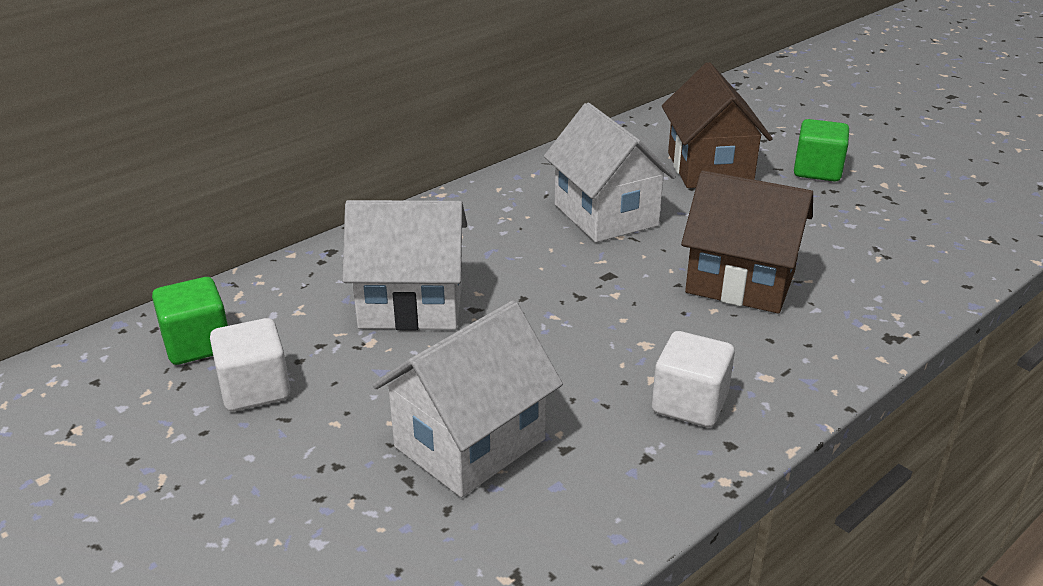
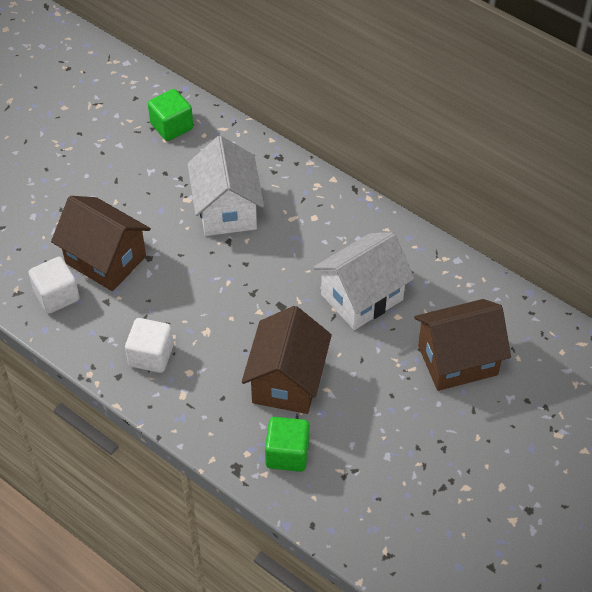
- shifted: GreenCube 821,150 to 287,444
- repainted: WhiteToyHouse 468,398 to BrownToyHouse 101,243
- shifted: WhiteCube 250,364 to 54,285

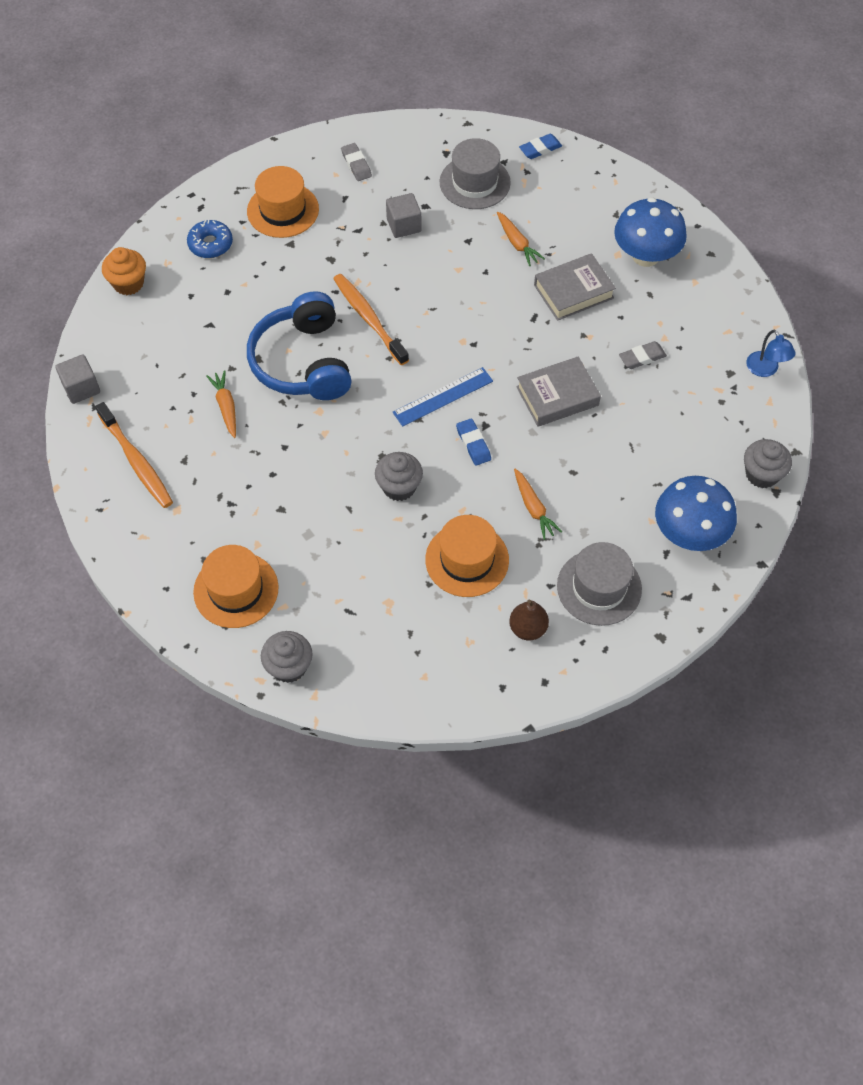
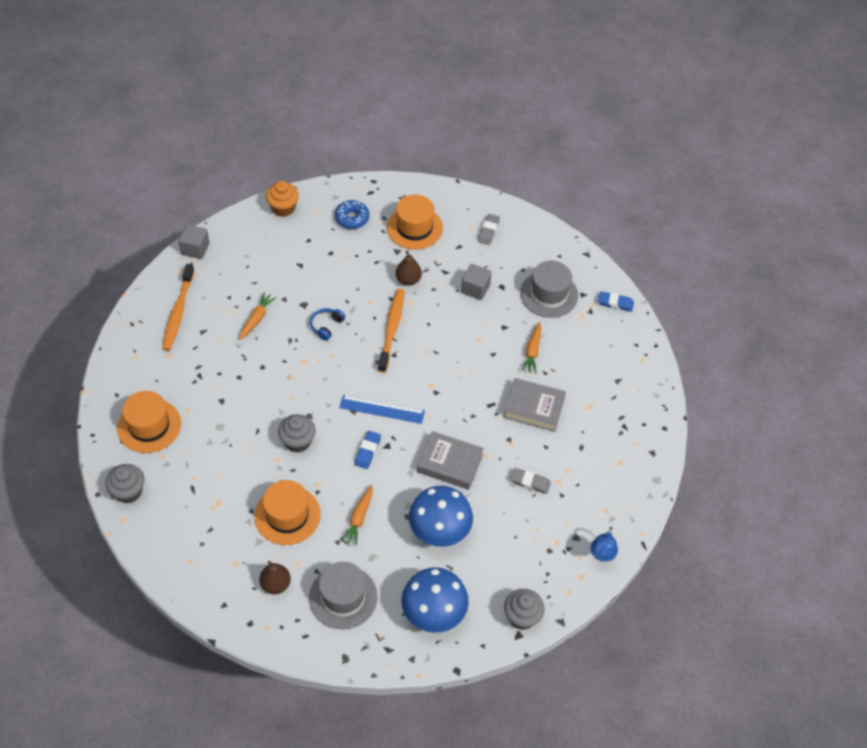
- shifted: RoyalBlueFungus 650,232 to 441,516
- scaled: RoyalBlueOverEarHeadphones 299,345 = 328,324 x0.40
- new: BrownToyPear 408,268

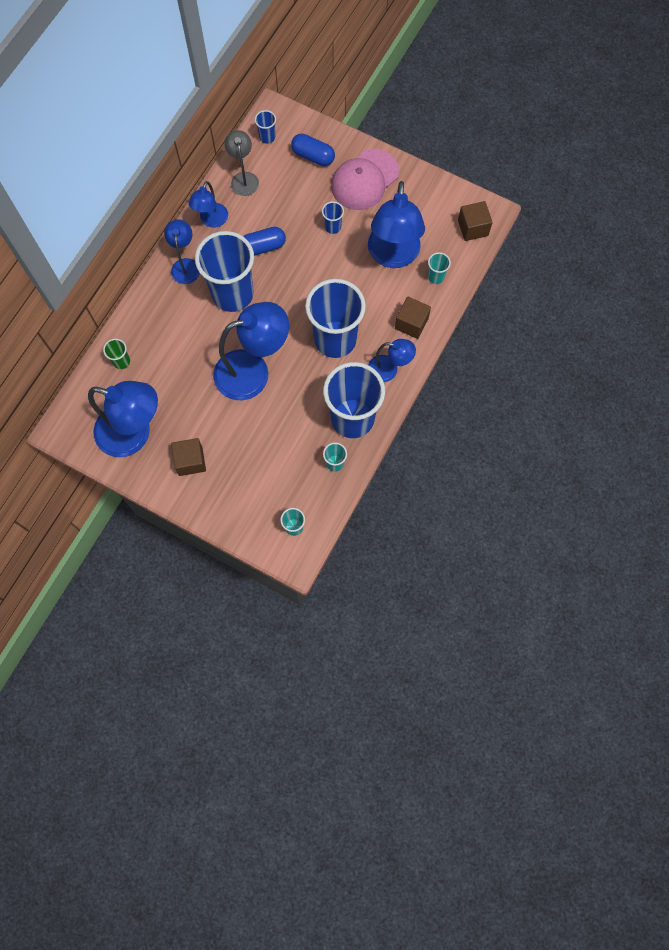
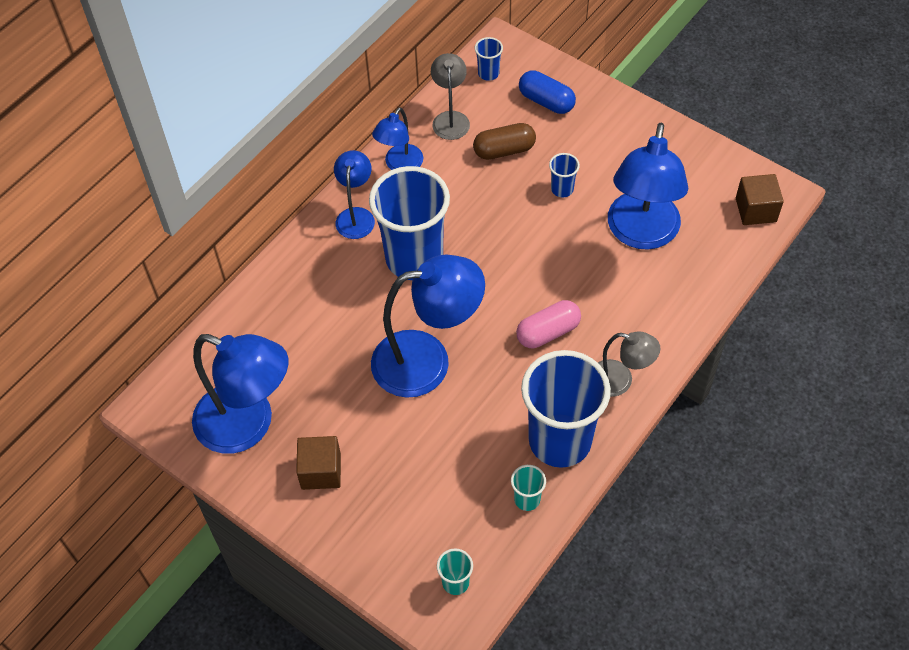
- gone: PinkCap 365,179
- gone: RoyalBlueCapsule 264,241
- gone: AquaBeaker 439,268
- swapped: RoyalBlueBeaker 335,318 to PinkCapsule 548,324
- gone: BrownCube 413,318
- gone: GreenBeaker 116,354
- repainted: RoyalBlueDeskLamp 392,360 to GrayDeskLamp 629,364
- new: BrownCapsule 504,141

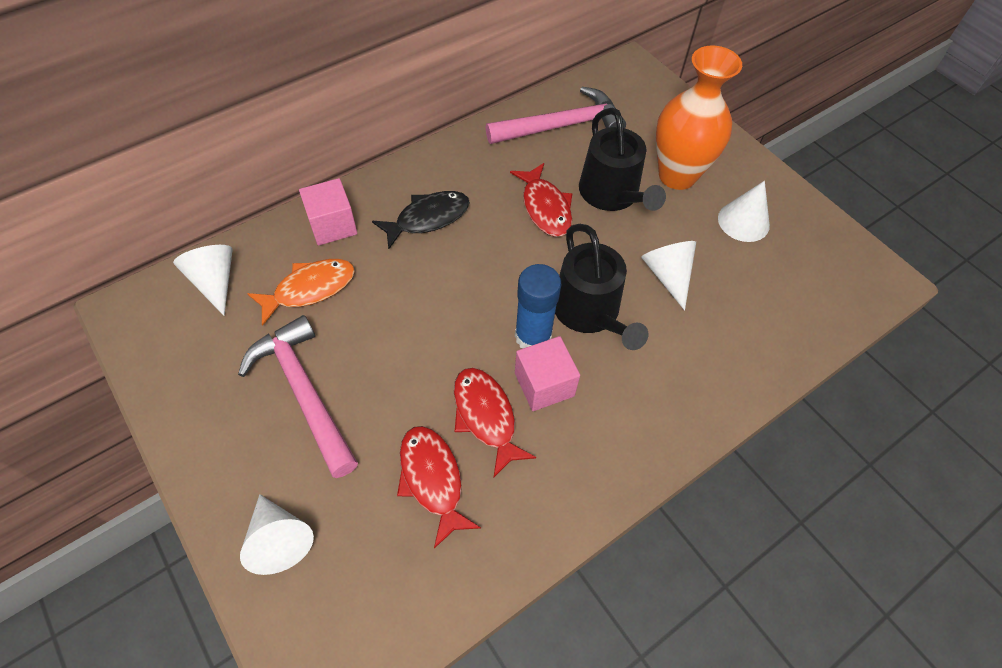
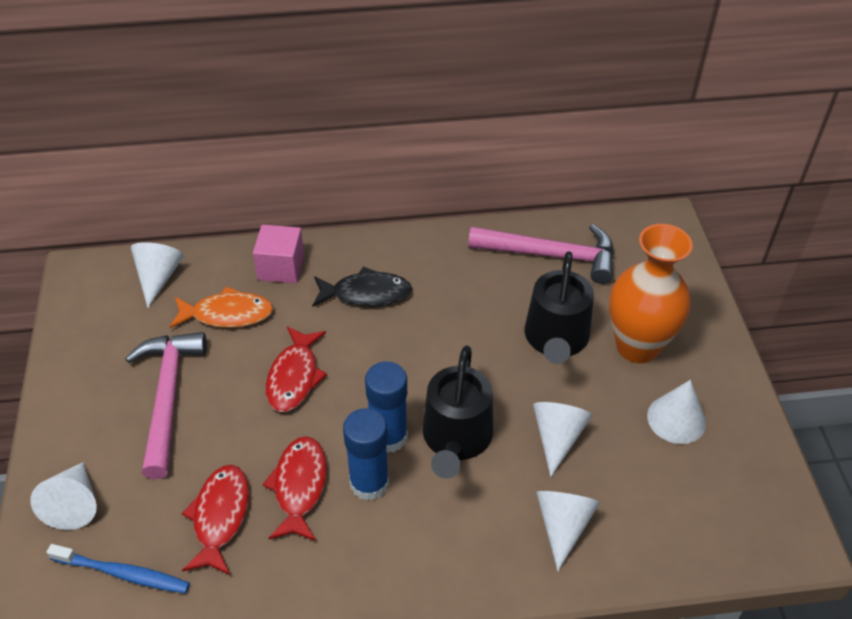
- shifted: RedToyFish 541,200 to 296,369
- swapped: PinkCube 547,373 to RoyalBlueGlueStick 366,454
- new: WhiteSolidCone 568,531
- new: RoyalBlueDentalBrush 118,568

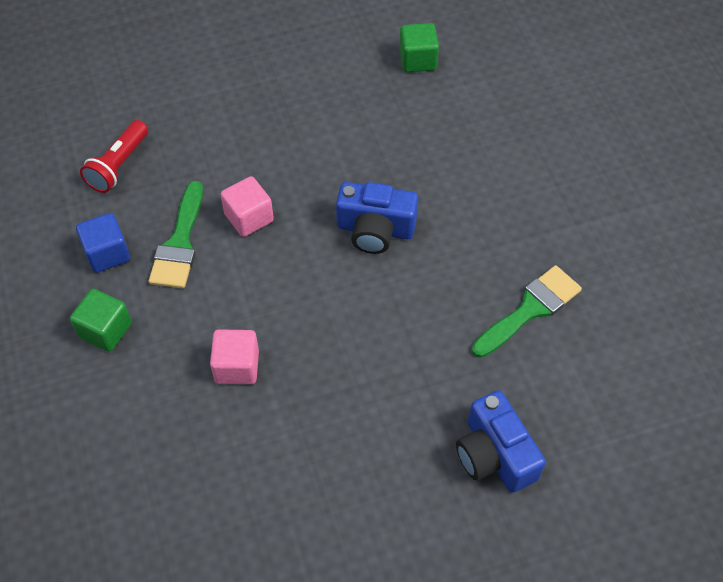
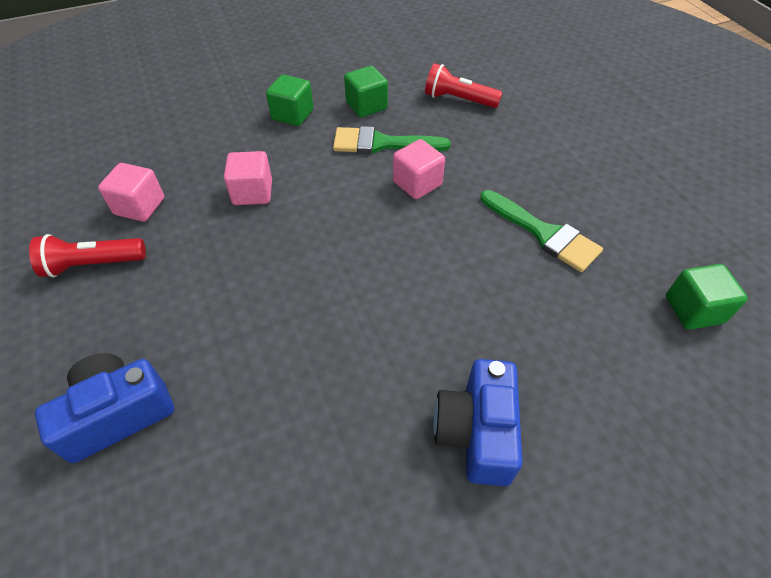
- shifted: RoyalBlueCamera 377,218 to 478,422
- repainted: RoyalBlueCube 103,243 to GreenCube 366,91
- shifted: GreenPaintbrush 527,311 to 541,231
- new: PinkCube 131,192
- new: RedPocketTorch 87,256

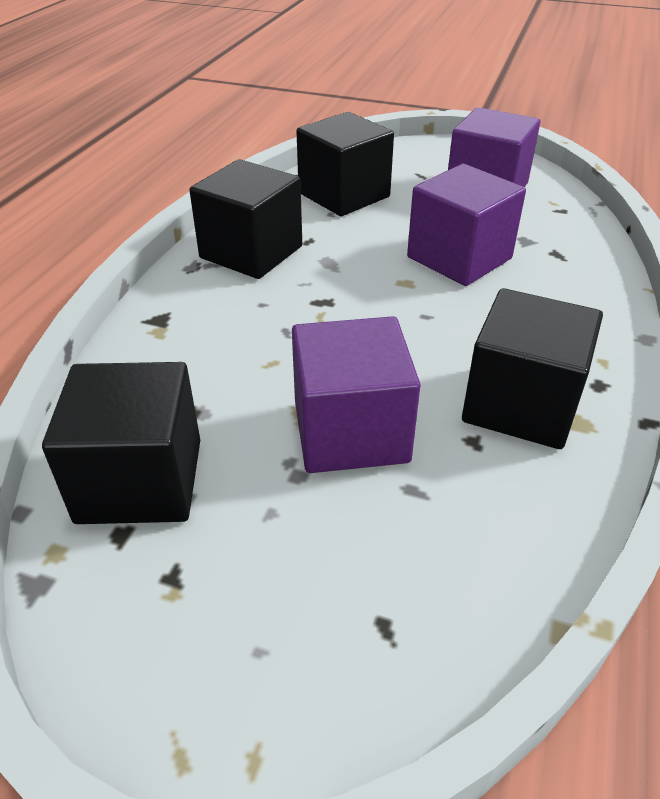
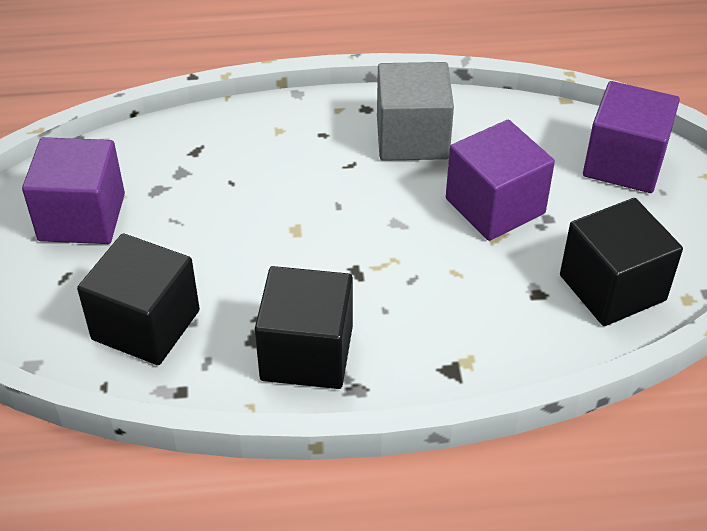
- shifted: PurpleCube 466,225 to 631,137
- repainted: EbonyCube 532,368 to GrayCube 415,111

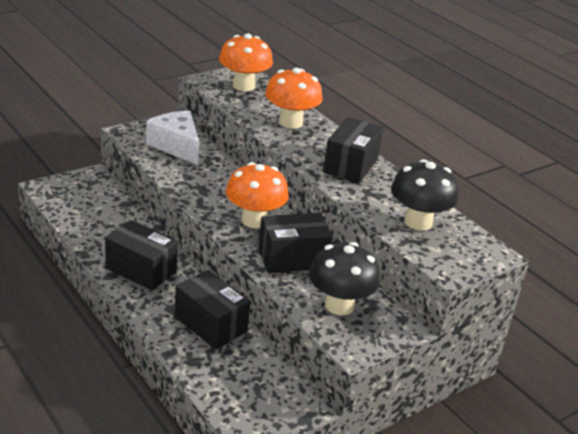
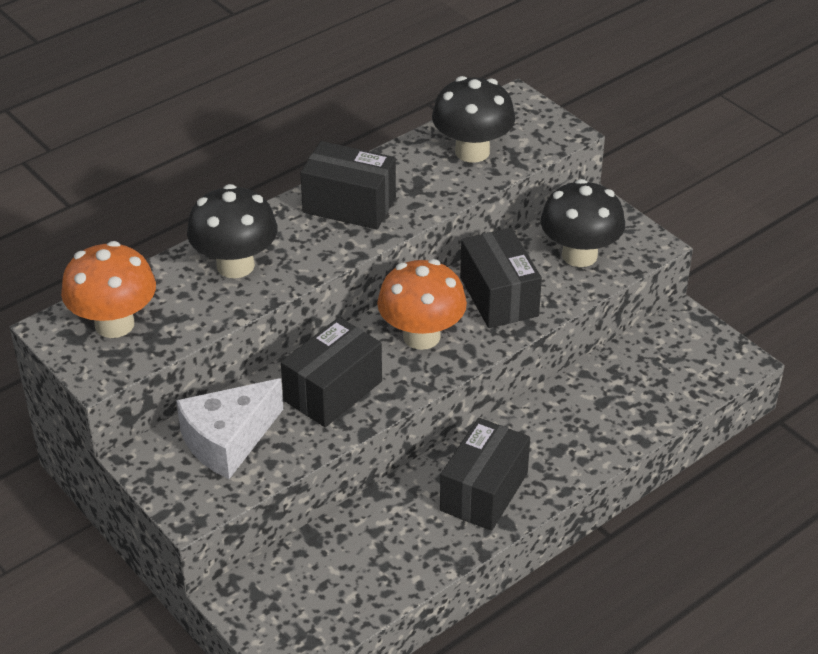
- repainted: OrangeColouredFungus 294,98 to EbonyFungus 232,231
- shifted: EbonyParcel 212,309 to 331,372

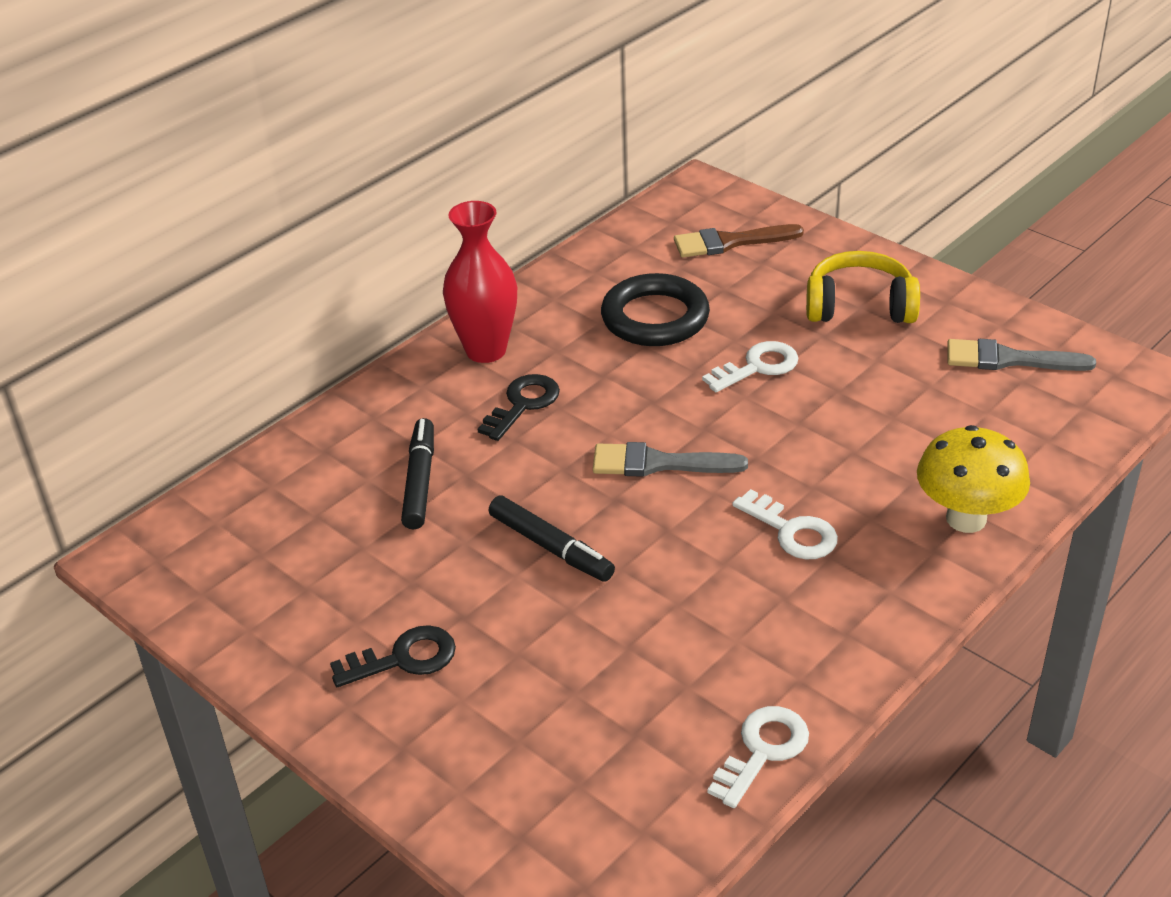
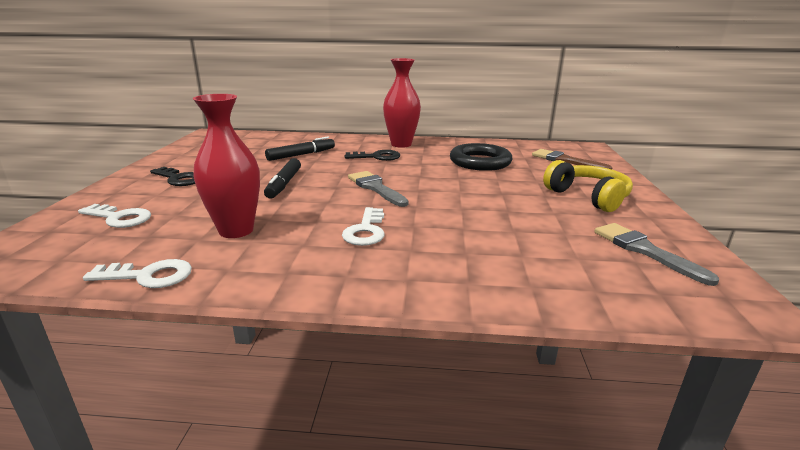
- shifted: WhiteKey 750,366 to 114,216
- gone: GoldenFungus 973,479
- new: RedTallVase 226,166

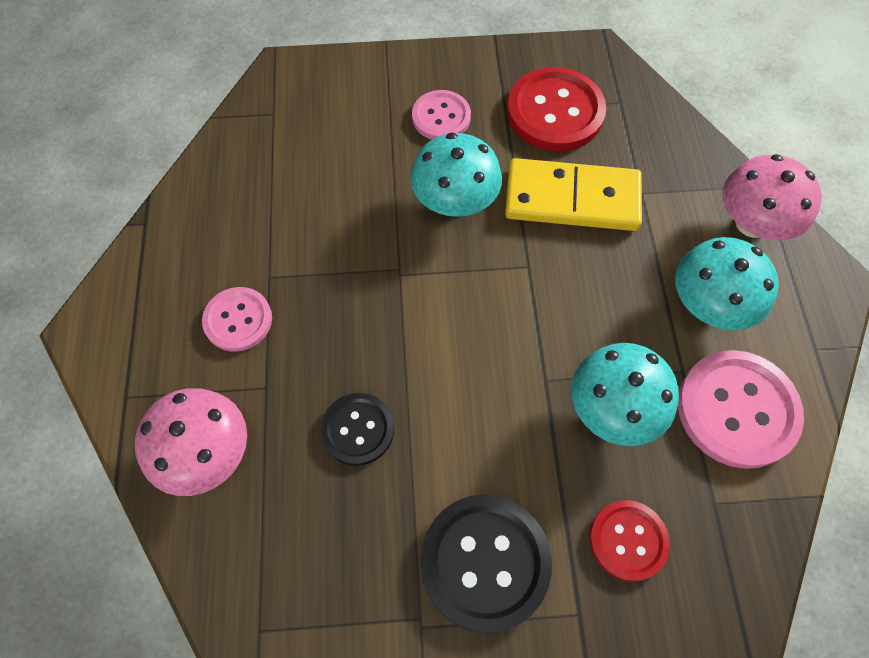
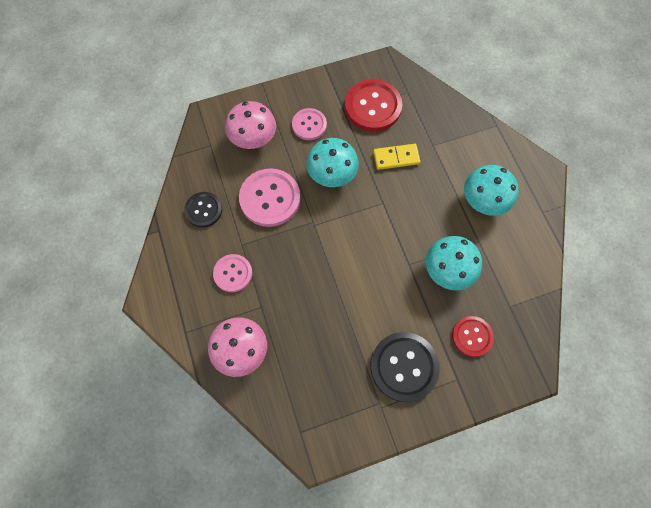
- shifted: PinkFungus 772,197 to 250,125
- scaled: GoldenDominoPiece 573,194 = 396,157 x0.58
- shifted: PinkSewingButton 741,409 to 269,197
- shifted: EbonySewingButton 357,429 to 203,209

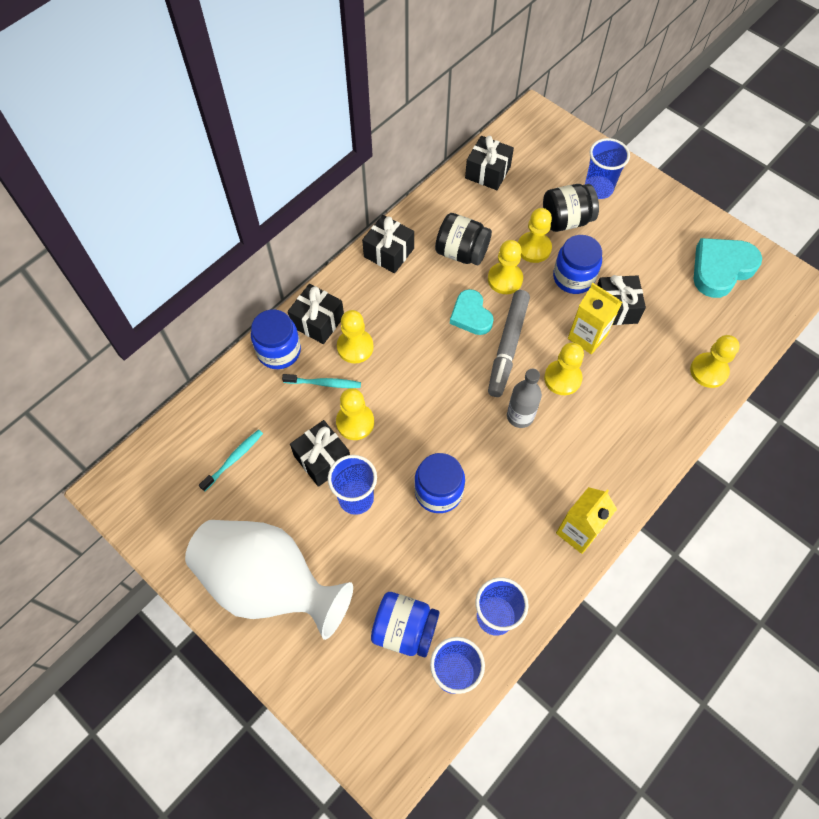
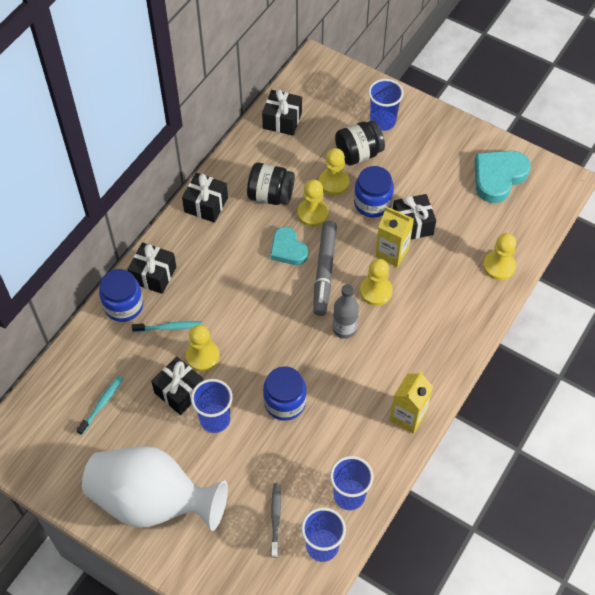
- gone: GoldenGamePawn 355,336
- swapped: RoyalBlueJamJar 405,624 to GrayDentalBrush 276,520

